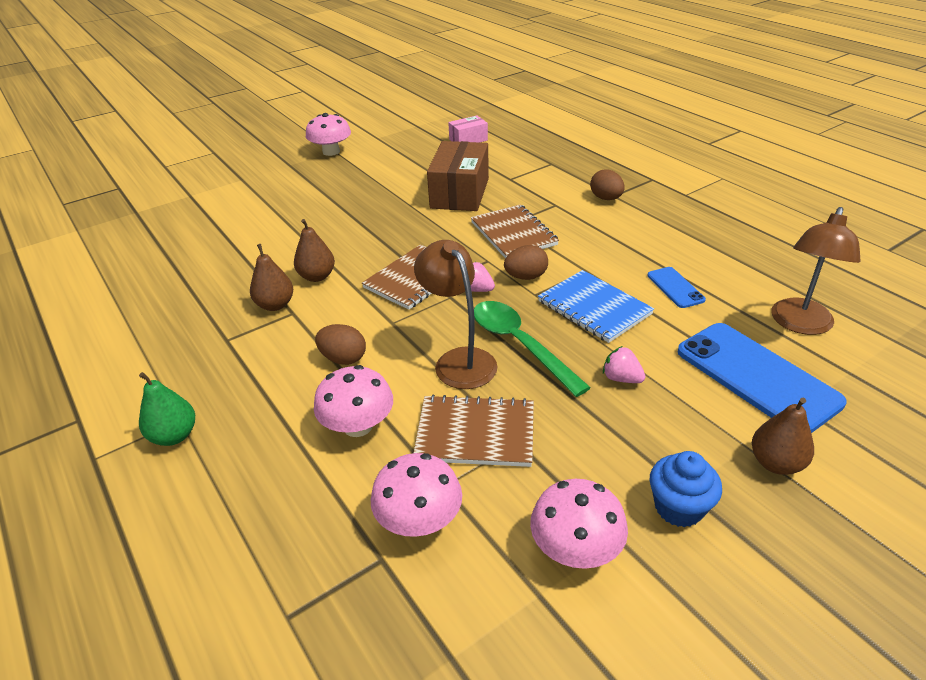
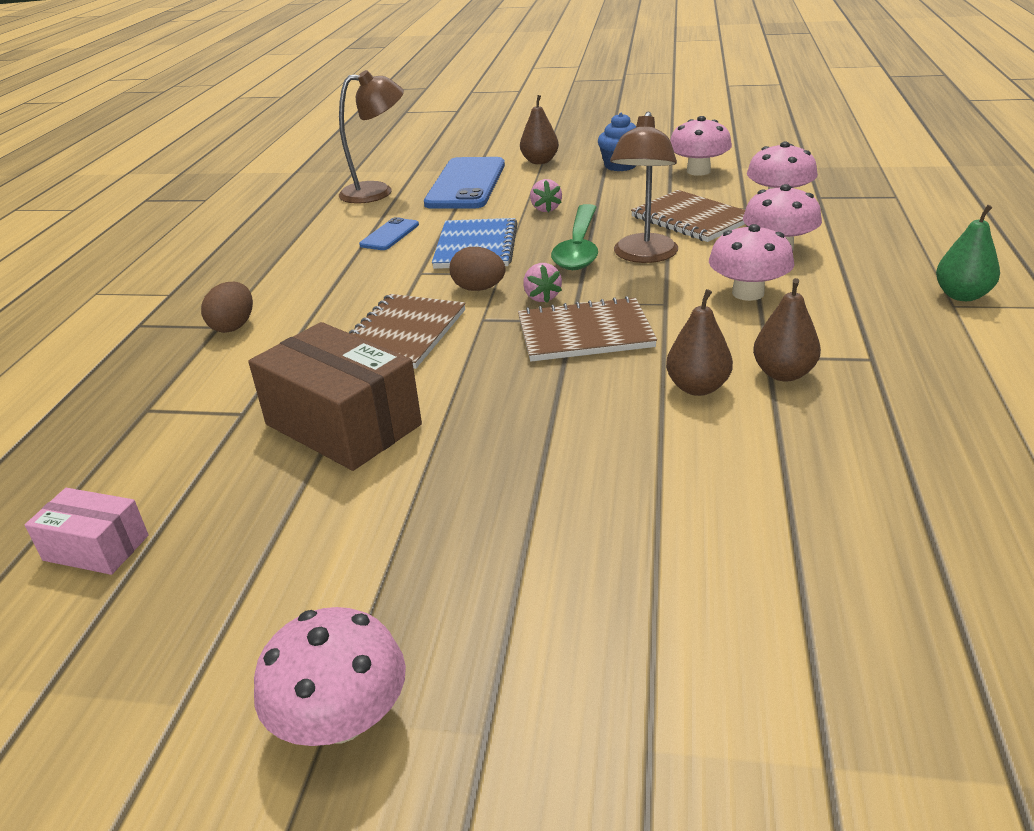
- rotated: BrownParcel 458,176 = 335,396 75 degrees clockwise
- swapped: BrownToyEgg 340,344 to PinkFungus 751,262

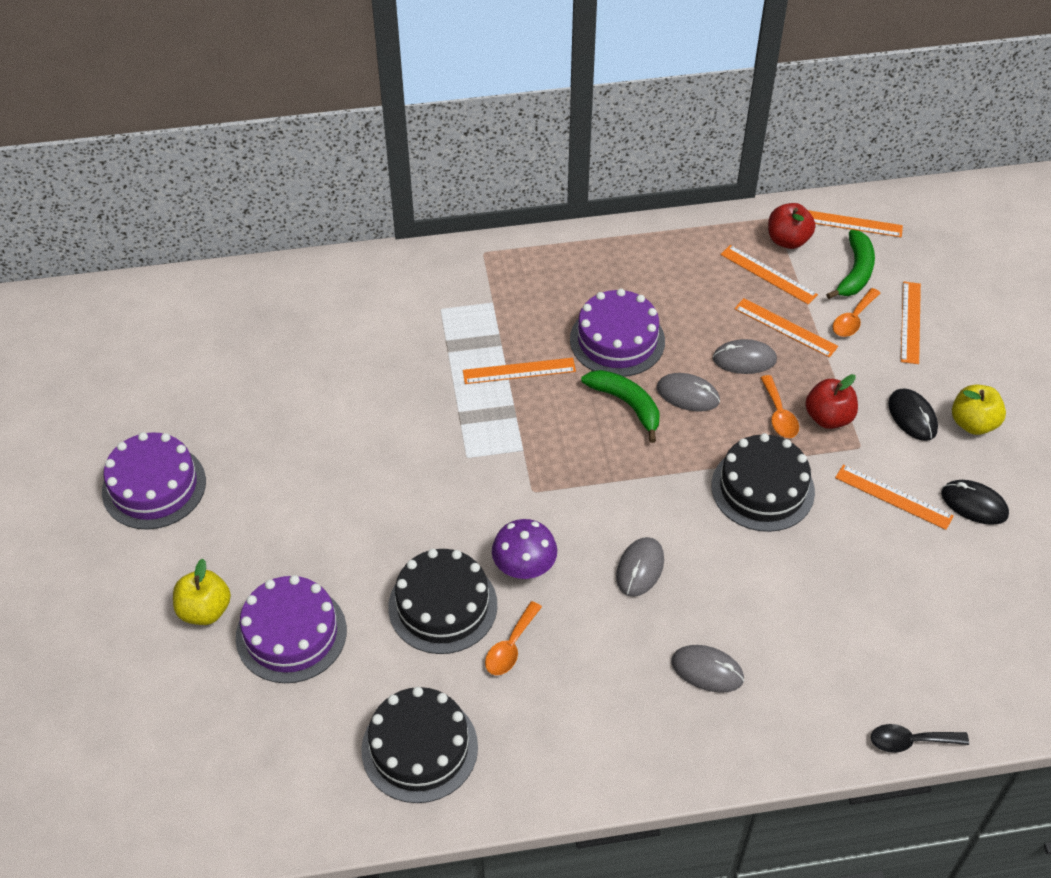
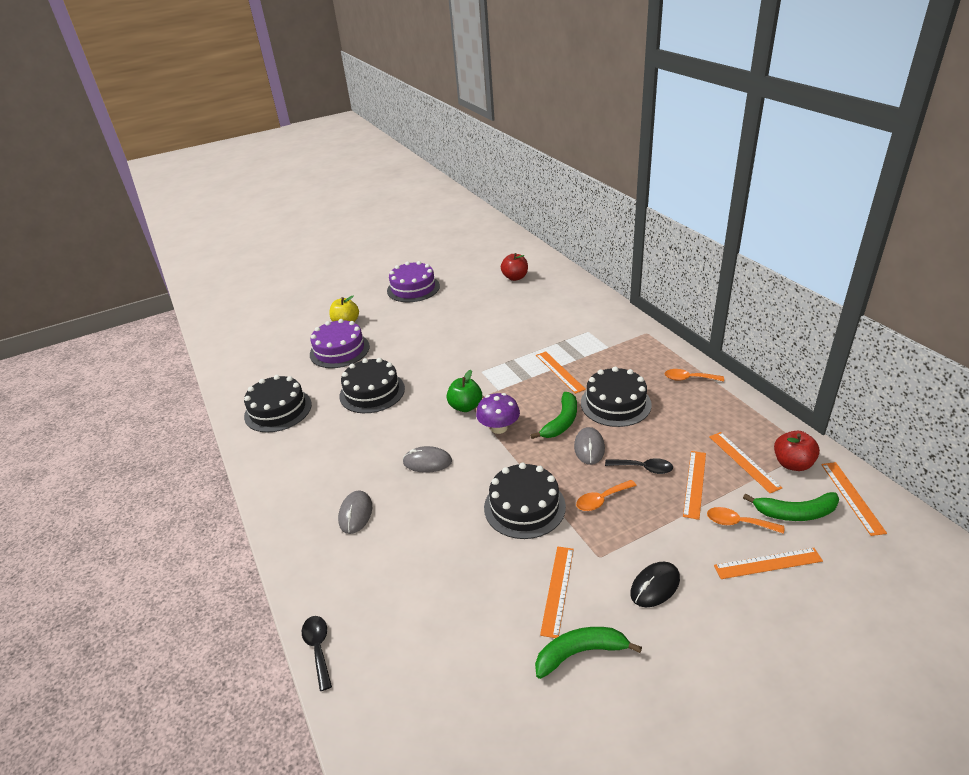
- rotated: OrangeColouredRuler 769,275 = 745,462 45 degrees counterclockwise
- repainted: PurpleLayerCake 617,333 to EbonyLayerCake 616,397
- swapped: GrayPcMouse 745,356 to EbonySpoon 639,466
- shifted: RedApple 831,401 to 514,267
- gone: GoldenApple 979,410
- swapped: EbonyPcMouse 975,502 to GreenBanana 588,653
- shifted: PurpleFungus 524,549 to 498,413
- shifted: OrangeColouredSpoon 513,638 to 694,375
- new: GreenApple 464,391

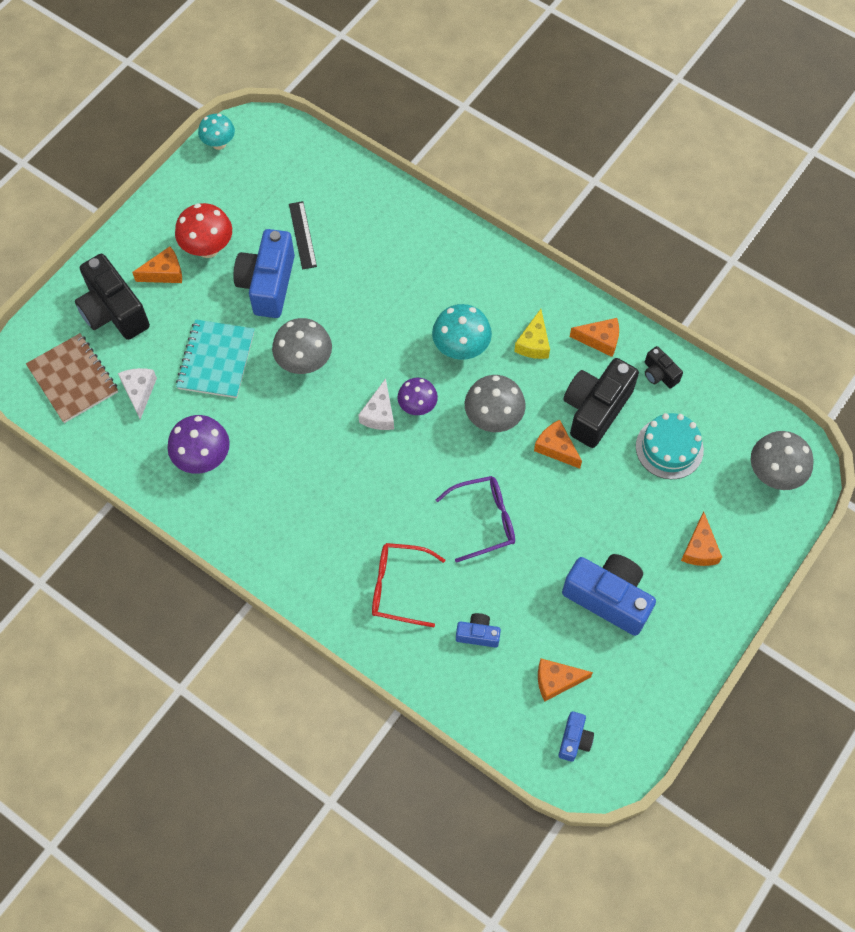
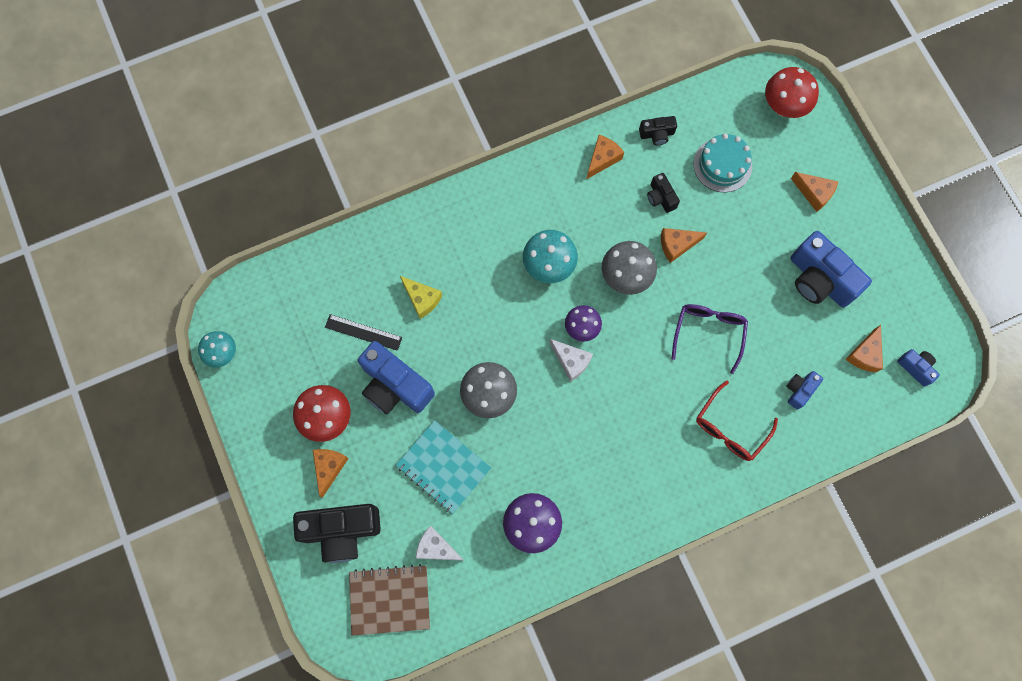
- shifted: GoldenCheese 532,334 to 421,297
- scaled: EbonyCamera 601,403 = 663,193 x0.49
- repainted: GrayFungus 782,460 to RedFungus 792,92
- rotated: RoyalBlueCamera 609,595 = 831,269 105 degrees counterclockwise

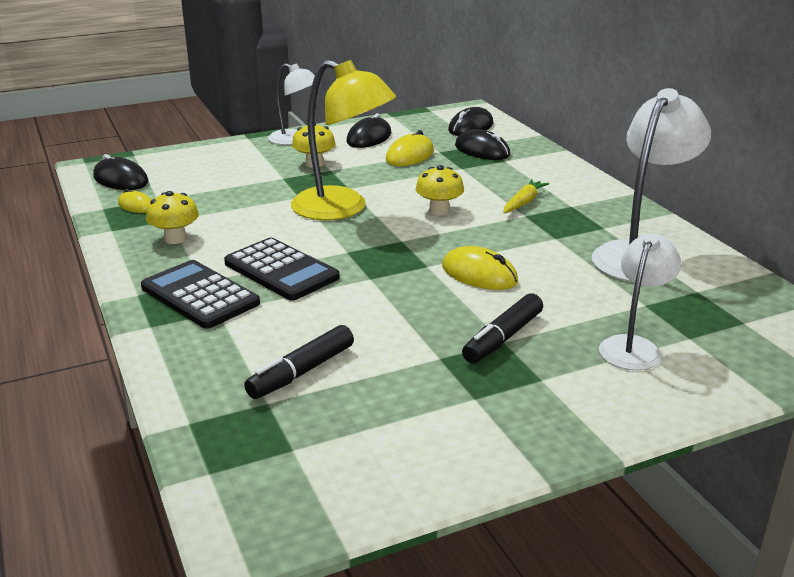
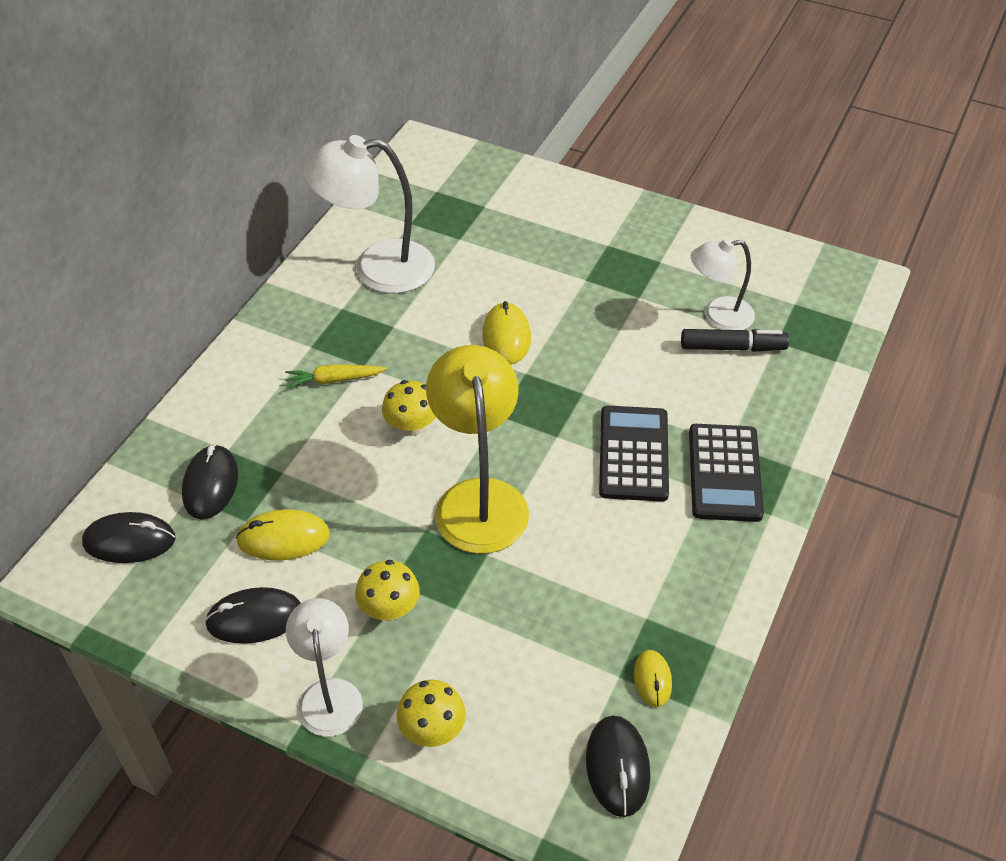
- shifted: GoldenFungus 172,217 to 431,713
- shifted: WhiteDeskLamp 640,301 to 723,284
- gone: EbonyMarkerPen 502,328

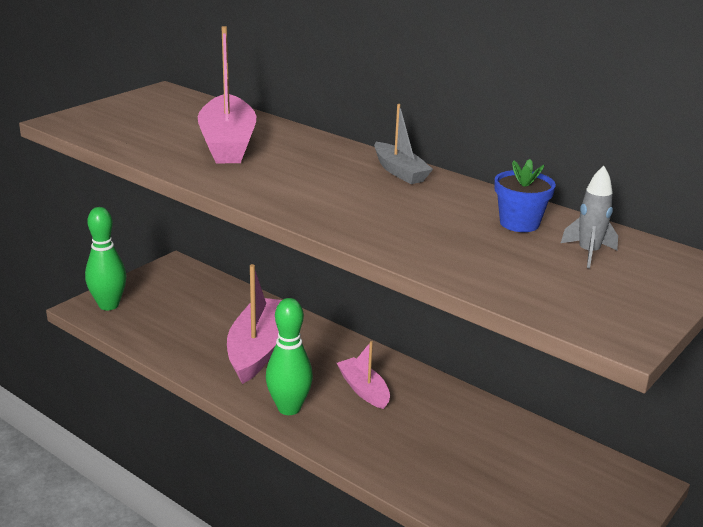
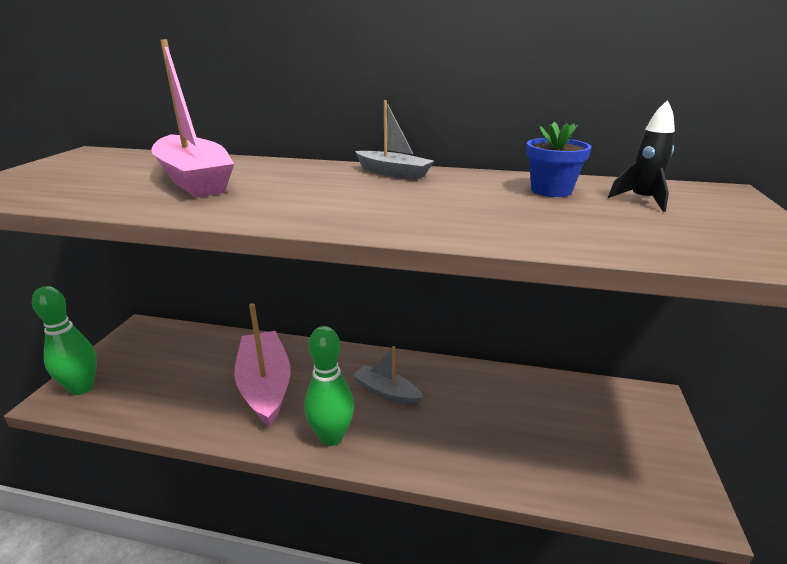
- repainted: GraySpaceship 589,217 to EbonySpaceship 641,156
- repainted: PinkToyBoat 363,375 to GrayToyBoat 388,376

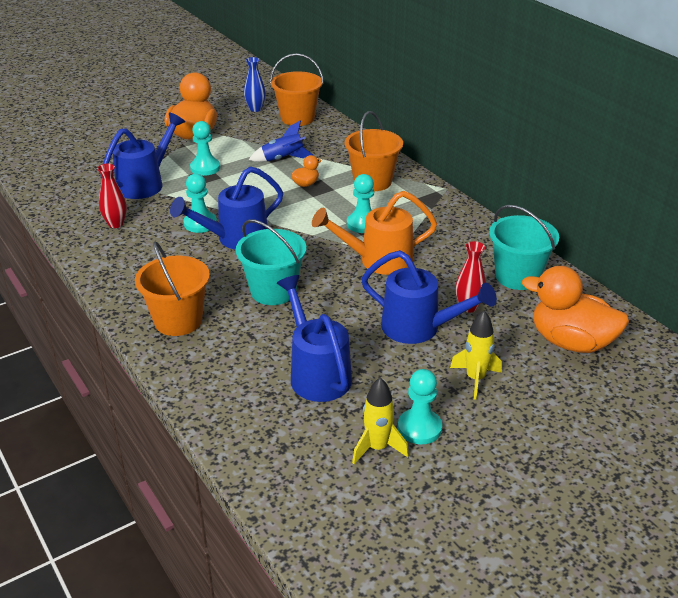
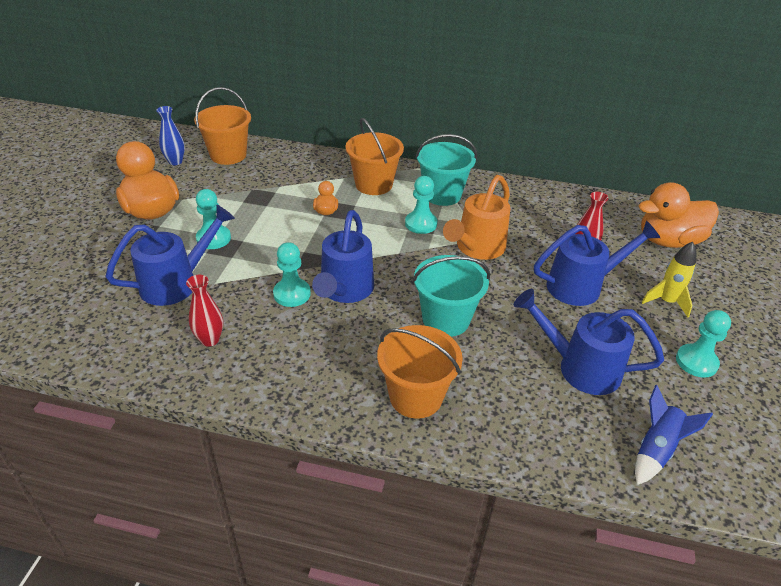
- rotated: RoyalBlueSprinklingCan 143,155 = 170,255 60 degrees clockwise
- shifted: RoyalBlueSpaceship 281,141 to 674,435
- shifted: AquaBucket 524,247 to 446,170
- gone: GoldenSpaceship 380,421

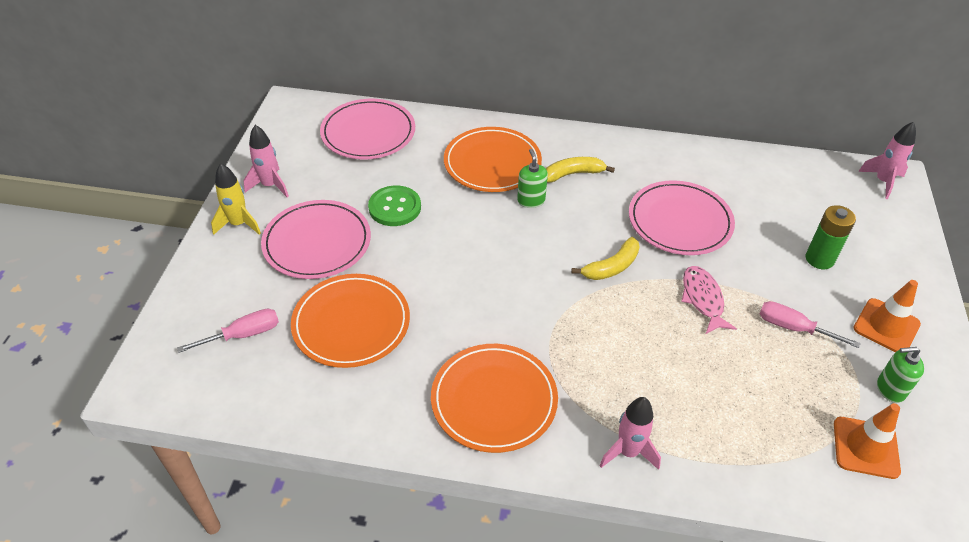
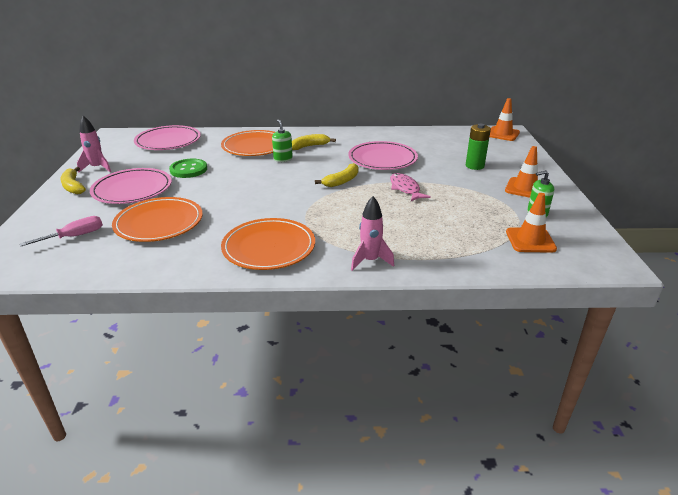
- swapped: PinkSpaceship 887,160 to OrangeColouredTrafficCone 505,119
- swapped: GoldenSpaceship 236,199 to GoldenBanana 73,180
- gone: PinkFlatScrewdriver 810,324

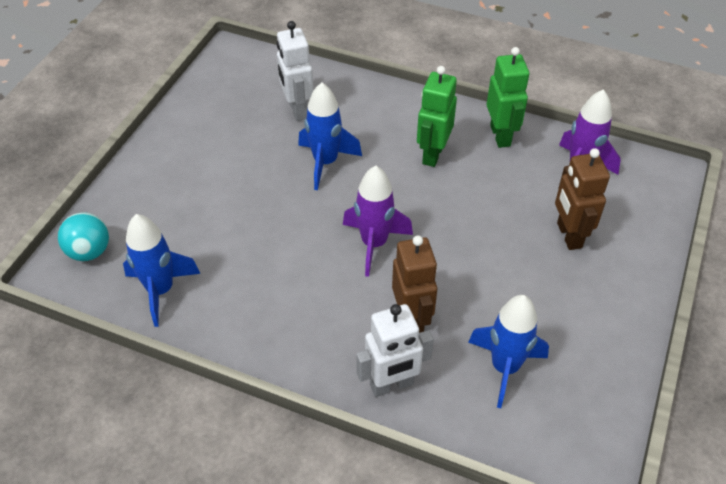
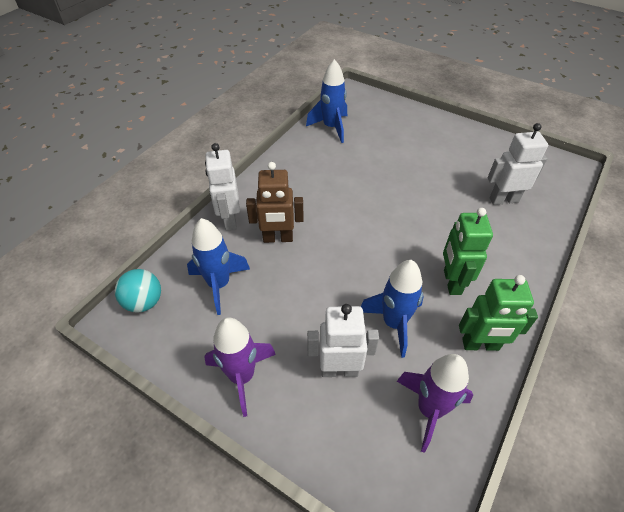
- rotated: GreenRobotFigure 437,116 = 468,251 120 degrees counterclockwise
- shifted: RoyalBlueSpaceship 330,136 to 392,309
- repainted: BrownRobotFigure 582,199 to WhiteRobotFigure 343,340
- shifted: PurpleSpaceship 378,221 to 240,367
- shifted: AquaPlayBall 83,236 to 138,291

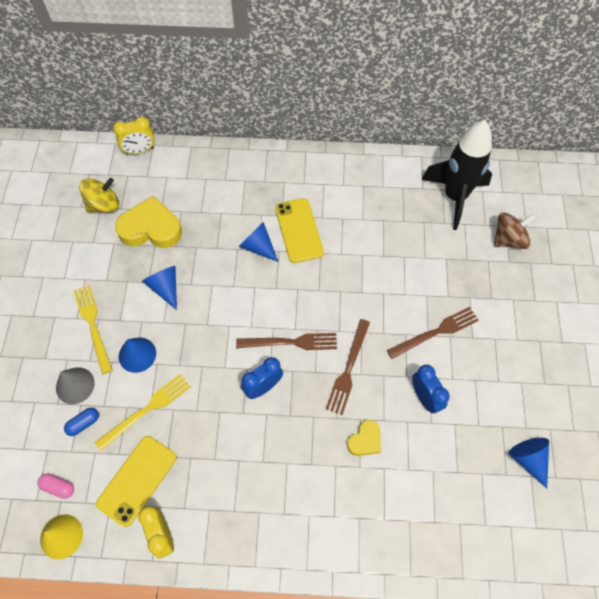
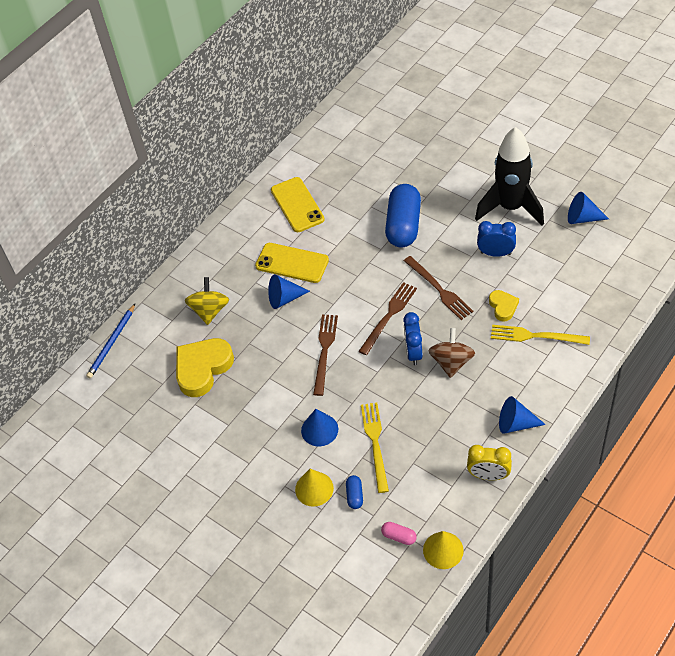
- swapped: GoldenBedsideClock 134,136 to RoyalBlueLeadPencil 110,341
- shifted: EbonySpaceship 456,175 to 509,176
- shifted: GoldenSpinningTop 99,195 to 207,301
- shifted: BrownSpinningTop 515,230 to 451,353
- shifted: RoyalBlueSolidCone 159,288 to 522,415
- shifted: GoldenDinnerFork 93,329 to 540,335
- shifted: BrownDinnerFork 433,333 to 325,355
- repainted: GraySolidCone 75,385 to GoldenSolidCone 314,488
- shifted: GoldenSmartphone 136,481 to 298,204
- rotated: PinkCapsule 55,486 = 399,533 60 degrees clockwise
- new: RoyalBlueCapsule 403,215

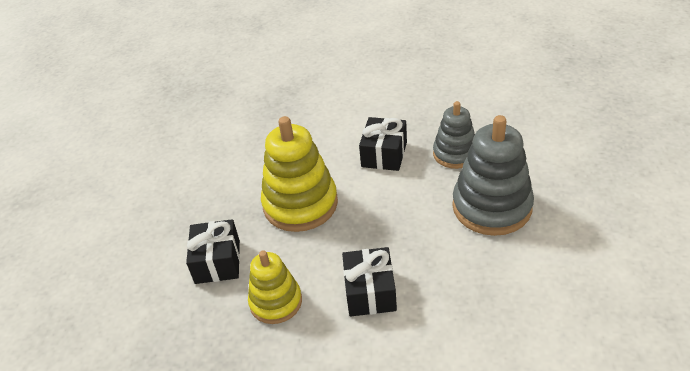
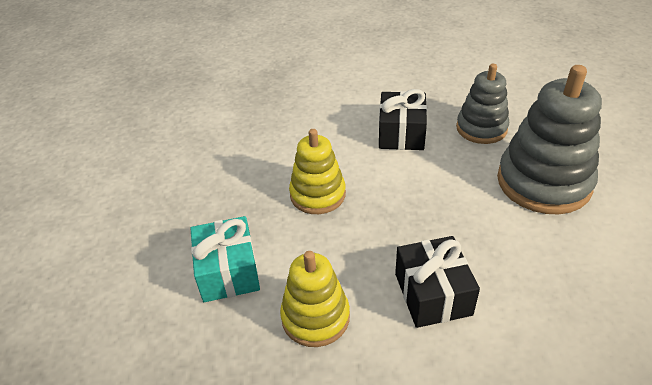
- scaled: GoldenStackingRings 299,174 = 317,171 x0.62
- repainted: EbonyPresent 213,251 to AquaPresent 225,259

